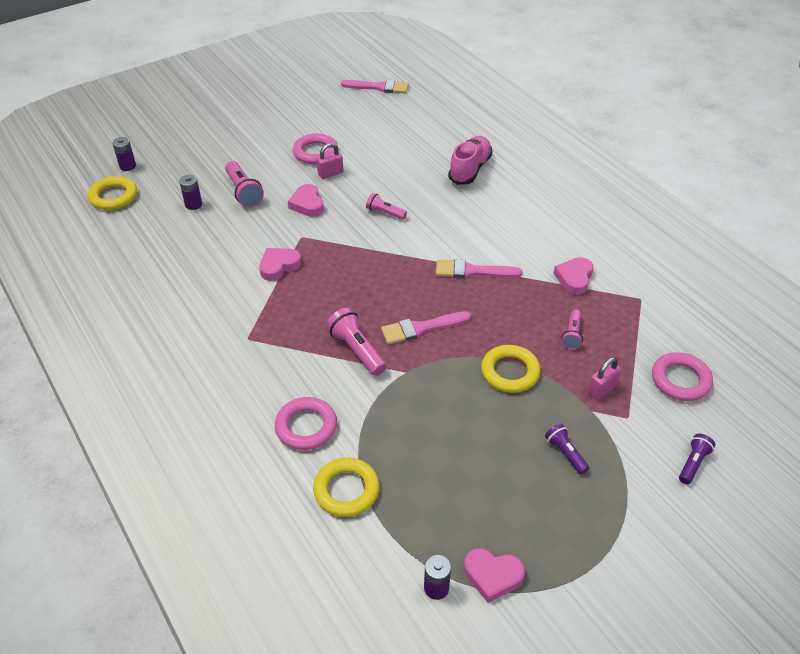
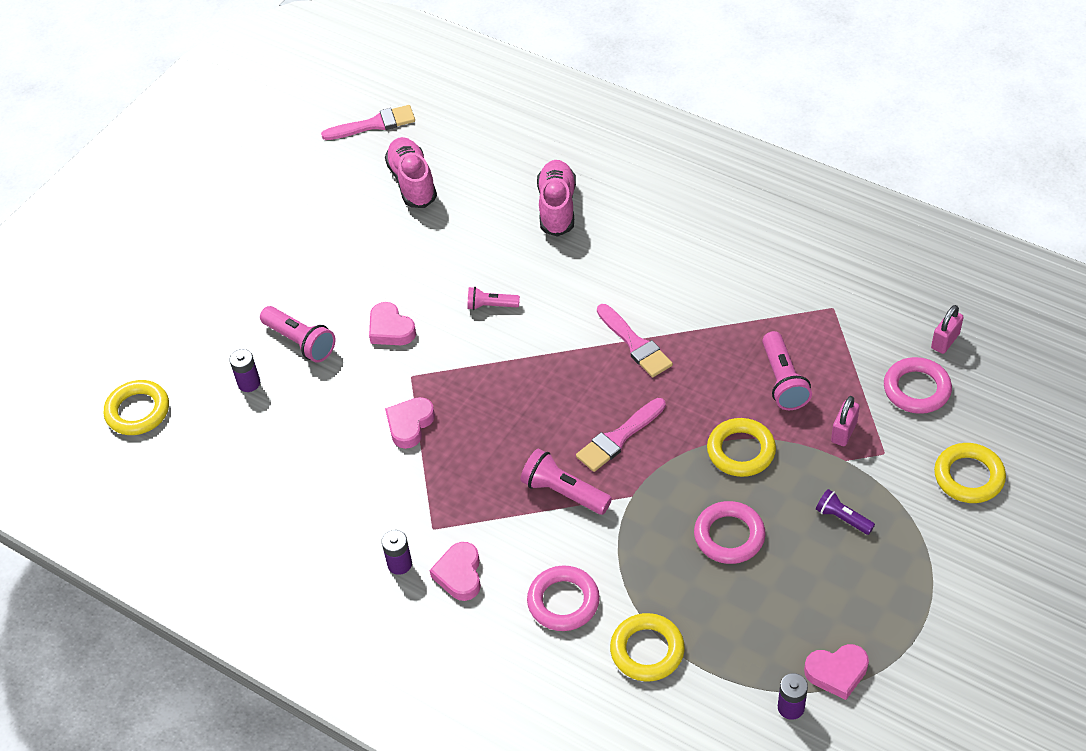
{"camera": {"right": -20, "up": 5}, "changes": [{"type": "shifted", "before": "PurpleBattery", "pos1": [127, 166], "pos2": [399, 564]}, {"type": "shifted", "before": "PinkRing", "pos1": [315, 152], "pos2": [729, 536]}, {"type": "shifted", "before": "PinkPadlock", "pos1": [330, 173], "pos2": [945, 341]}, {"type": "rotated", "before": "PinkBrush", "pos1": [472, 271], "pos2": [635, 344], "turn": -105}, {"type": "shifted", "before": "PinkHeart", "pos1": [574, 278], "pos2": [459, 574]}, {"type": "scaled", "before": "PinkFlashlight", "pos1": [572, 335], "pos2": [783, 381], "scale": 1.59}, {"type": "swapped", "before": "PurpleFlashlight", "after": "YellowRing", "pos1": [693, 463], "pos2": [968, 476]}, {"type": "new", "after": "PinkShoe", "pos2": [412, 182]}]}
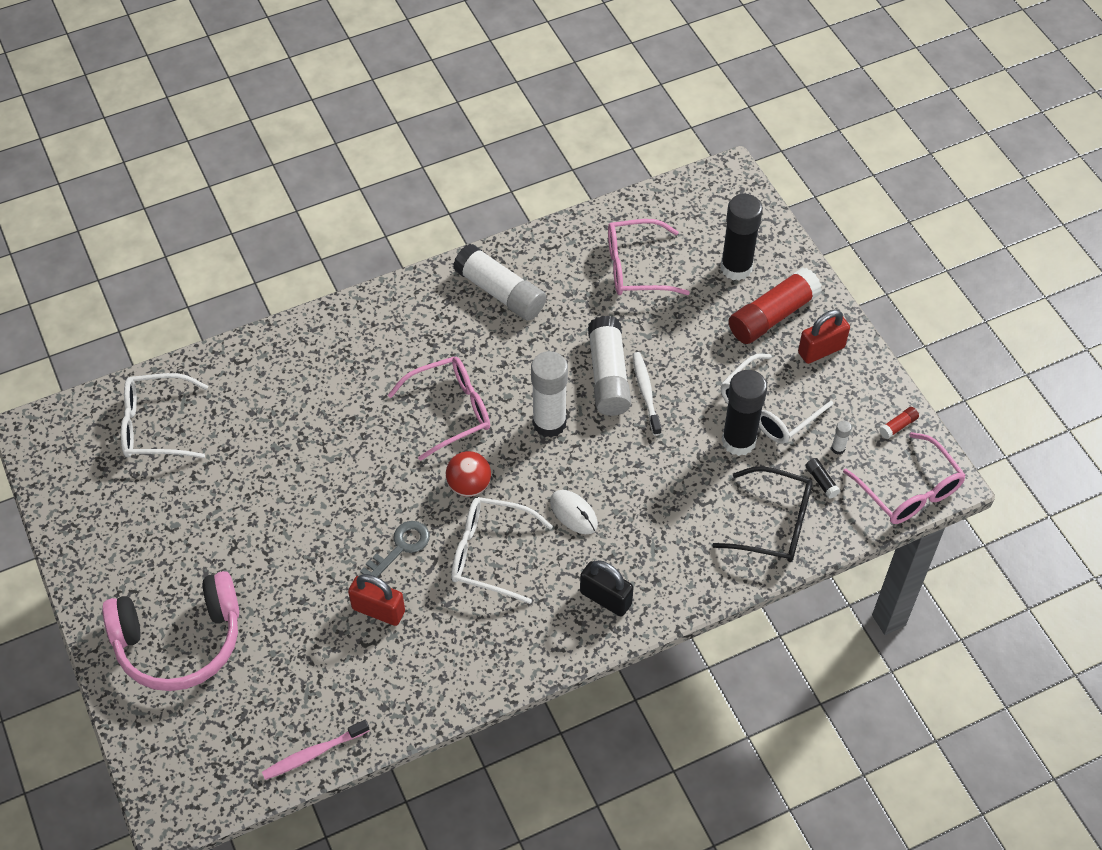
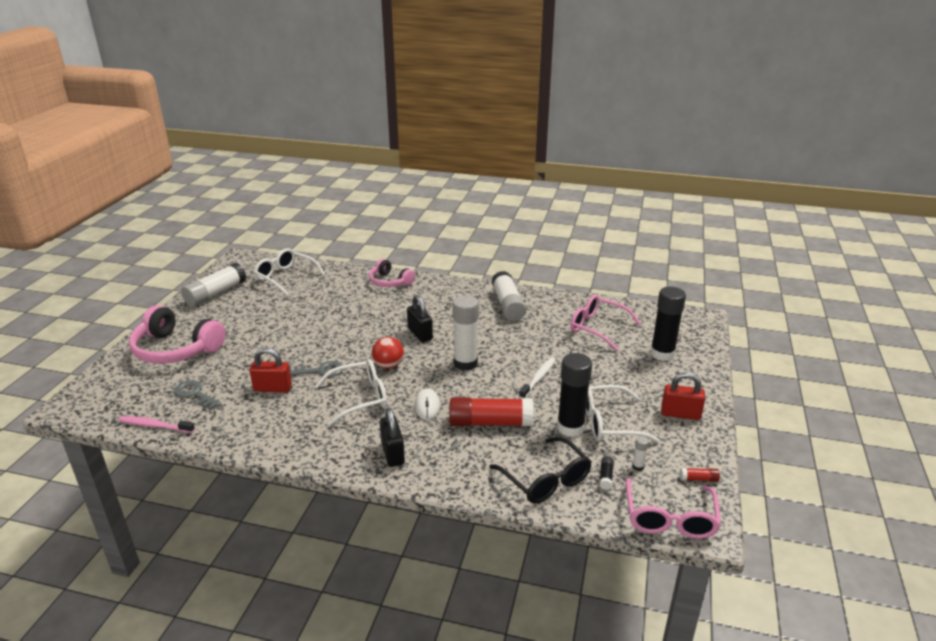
{"camera": {"right": 40, "up": -25}, "changes": [{"type": "rotated", "before": "RedPadlock", "pos1": [378, 610], "pos2": [273, 388], "turn": -60}, {"type": "swapped", "before": "PinkGlasses", "after": "BlackPadlock", "pos1": [449, 411], "pos2": [420, 334]}, {"type": "rotated", "before": "WhiteGlasses", "pos1": [491, 554], "pos2": [359, 398], "turn": 105}, {"type": "shifted", "before": "WhiteGlueStick", "pos1": [608, 376], "pos2": [215, 293]}, {"type": "shifted", "before": "RedGlueStick", "pos1": [772, 316], "pos2": [490, 422]}, {"type": "new", "after": "GreyKey", "pos2": [195, 394]}, {"type": "new", "after": "PinkHeadphones", "pos2": [390, 282]}]}
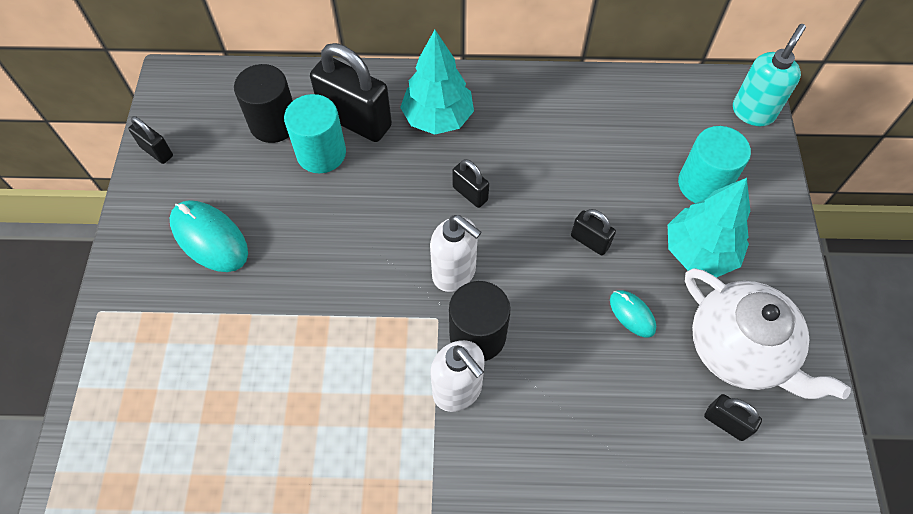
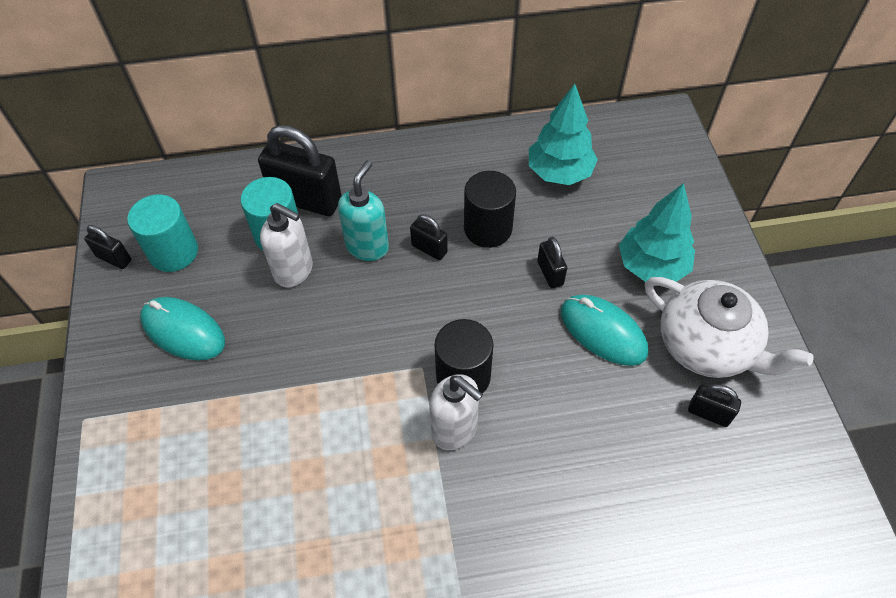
{"camera": {"right": -10, "up": -5}, "changes": [{"type": "shifted", "before": "BlackCylinder", "pos1": [274, 123], "pos2": [488, 228]}, {"type": "shifted", "before": "TurquoiseTree", "pos1": [437, 118], "pos2": [559, 172]}, {"type": "shifted", "before": "WhiteSoapDispenser", "pos1": [454, 273], "pos2": [294, 271]}, {"type": "rotated", "before": "BlackPadlock", "pos1": [589, 241], "pos2": [550, 273], "turn": 45}, {"type": "scaled", "before": "TurquoiseMouse", "pos1": [632, 314], "pos2": [603, 332], "scale": 1.81}, {"type": "shifted", "before": "TurquoiseCylinder", "pos1": [703, 184], "pos2": [173, 252]}, {"type": "shifted", "before": "TurquoiseSoapDispenser", "pos1": [753, 112], "pos2": [367, 246]}]}
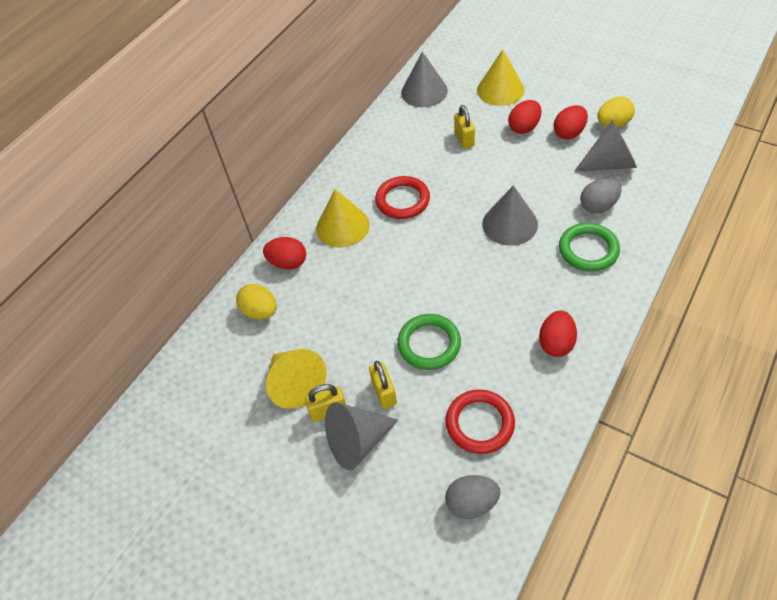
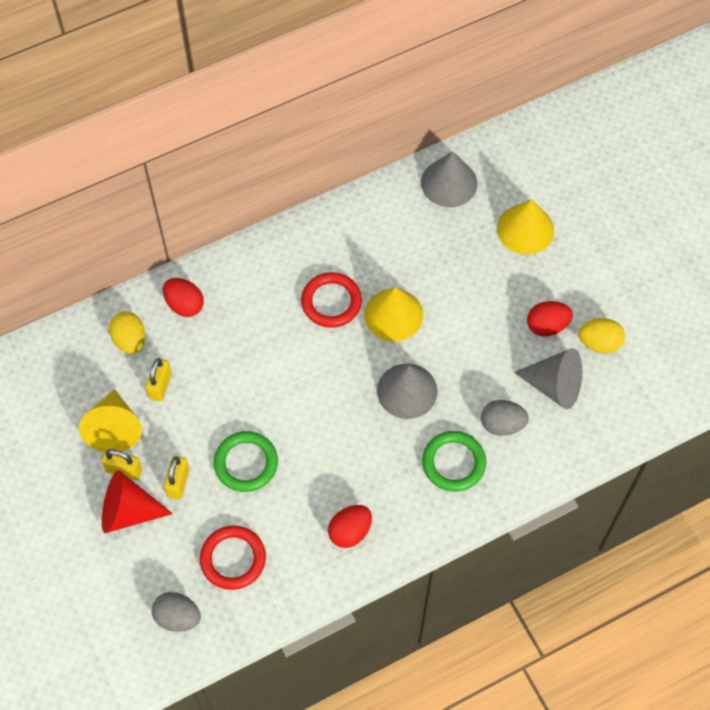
{"camera": {"right": 25, "up": 10}, "changes": [{"type": "shifted", "before": "YellowCone", "pos1": [342, 226], "pos2": [393, 314]}, {"type": "repainted", "before": "GreyCone", "after": "RedCone", "pos1": [357, 442], "pos2": [128, 511]}, {"type": "shifted", "before": "YellowPadlock", "pos1": [464, 139], "pos2": [160, 386]}, {"type": "gone", "before": "RedEgg", "pos1": [524, 127]}]}
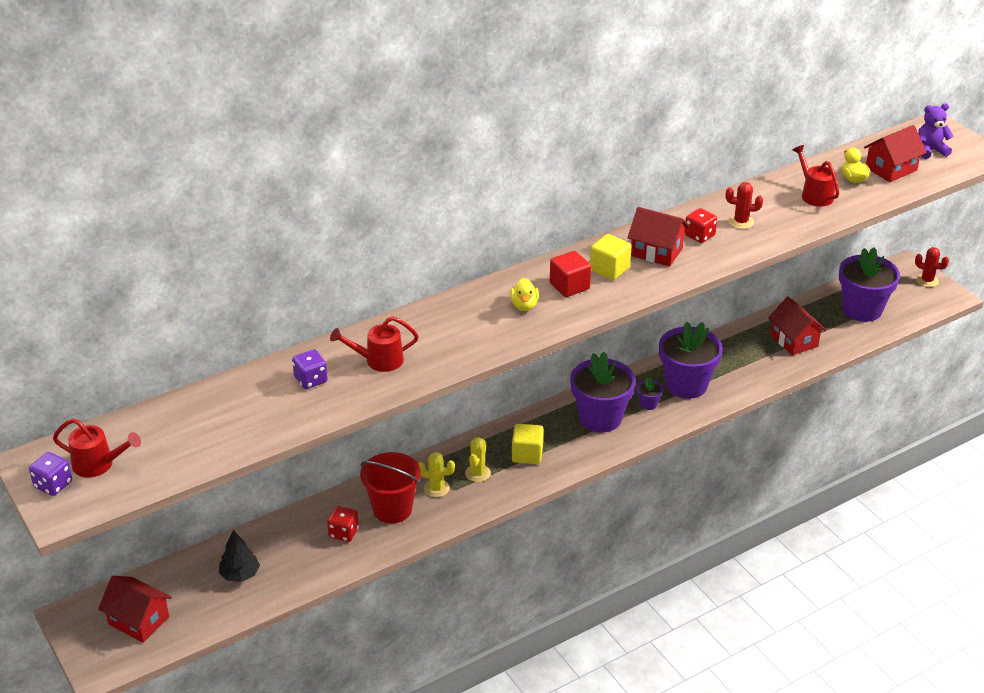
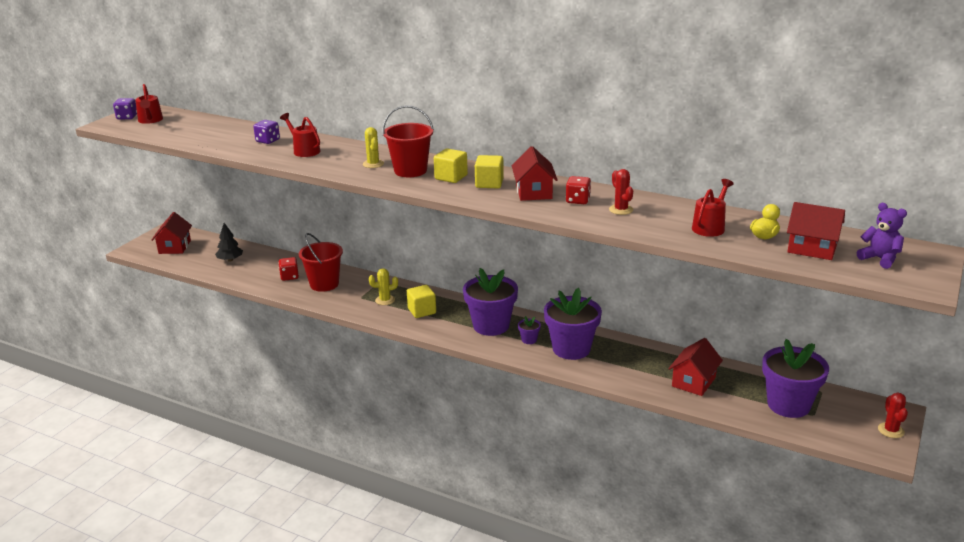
{"camera": {"right": 60, "up": -10}, "changes": [{"type": "shifted", "before": "YellowCactus", "pos1": [436, 488], "pos2": [373, 164]}, {"type": "swapped", "before": "YellowDuck", "after": "RedBucket", "pos1": [524, 305], "pos2": [410, 171]}, {"type": "repainted", "before": "RedCube", "after": "YellowCube", "pos1": [569, 286], "pos2": [451, 177]}]}
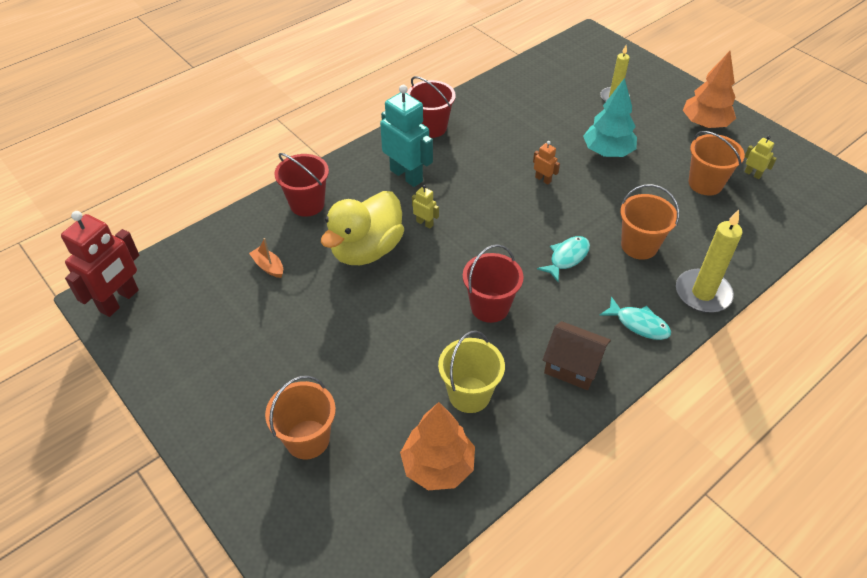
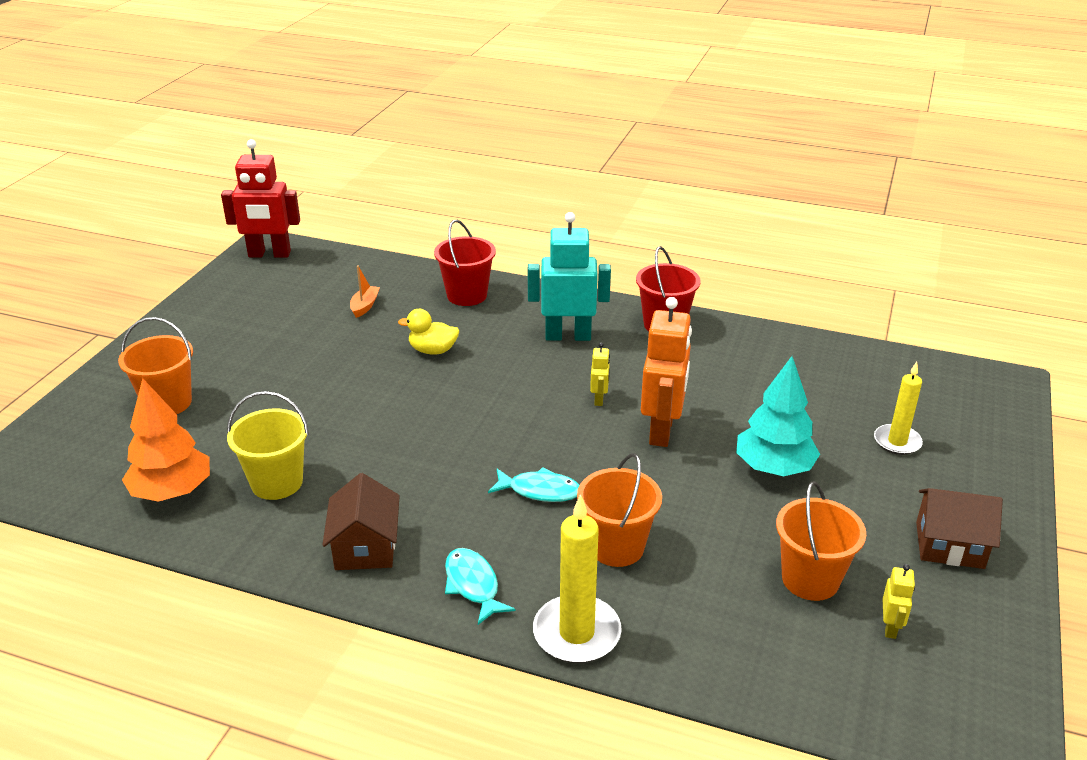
{"camera": {"right": 60, "up": -15}, "changes": [{"type": "scaled", "before": "YellowDuck", "pos1": [366, 250], "pos2": [433, 350], "scale": 0.5}, {"type": "rotated", "before": "TurquoiseRobot", "pos1": [406, 175], "pos2": [568, 336], "turn": -105}, {"type": "shifted", "before": "YellowRobot", "pos1": [425, 223], "pos2": [599, 399]}, {"type": "gone", "before": "RedBucket", "pos1": [490, 307]}, {"type": "scaled", "before": "OrangeRobot", "pos1": [543, 179], "pos2": [662, 431], "scale": 2.2}, {"type": "rotated", "before": "TurquoiseFish", "pos1": [639, 324], "pos2": [473, 585], "turn": 150}, {"type": "swapped", "before": "OrangeTree", "after": "BrownHouse", "pos1": [705, 124], "pos2": [949, 545]}]}
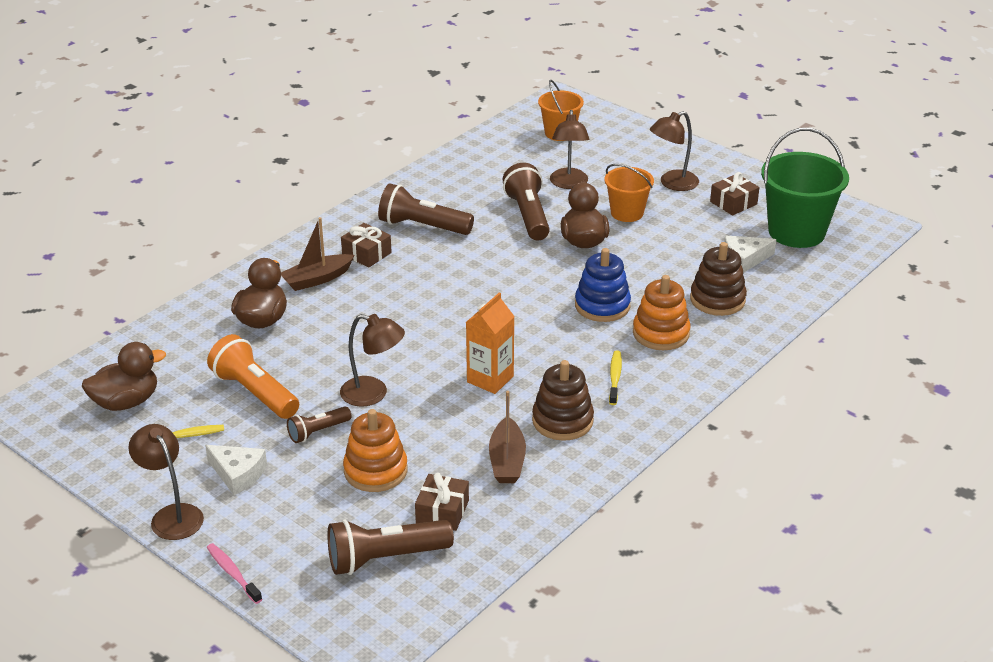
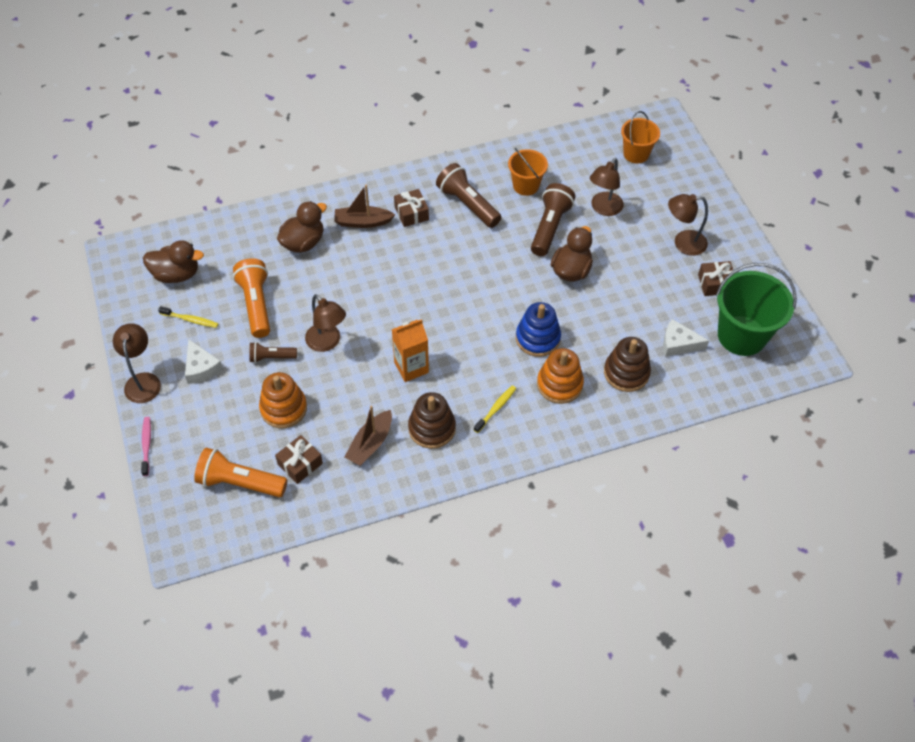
{"camera": {"right": 30, "up": 20}, "changes": [{"type": "repainted", "before": "BrownFlashlight", "after": "OrangeFlashlight", "pos1": [385, 558], "pos2": [240, 482]}, {"type": "shifted", "before": "OrangeBucket", "pos1": [627, 213], "pos2": [526, 185]}]}
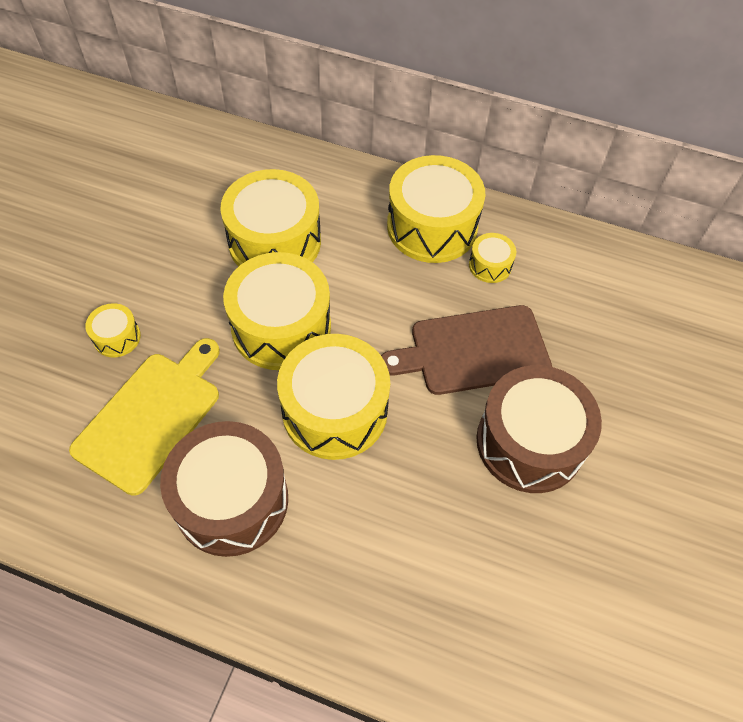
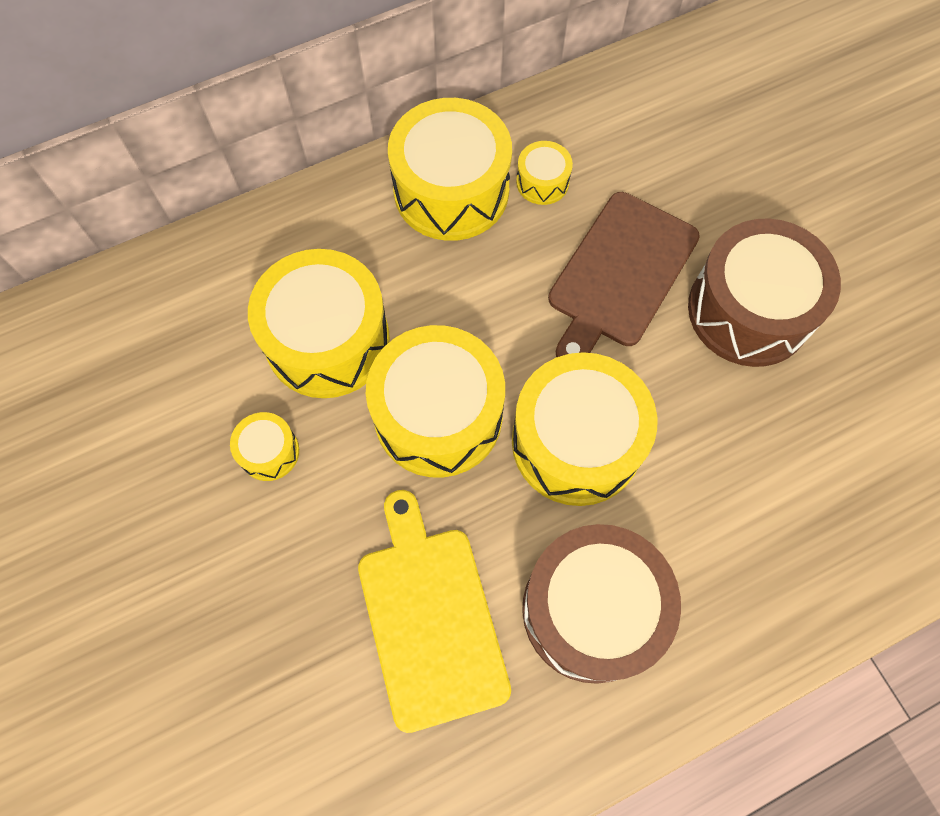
{"camera": {"right": -45, "up": 10}, "changes": [{"type": "shifted", "before": "YellowDrum", "pos1": [117, 337], "pos2": [269, 452]}]}
